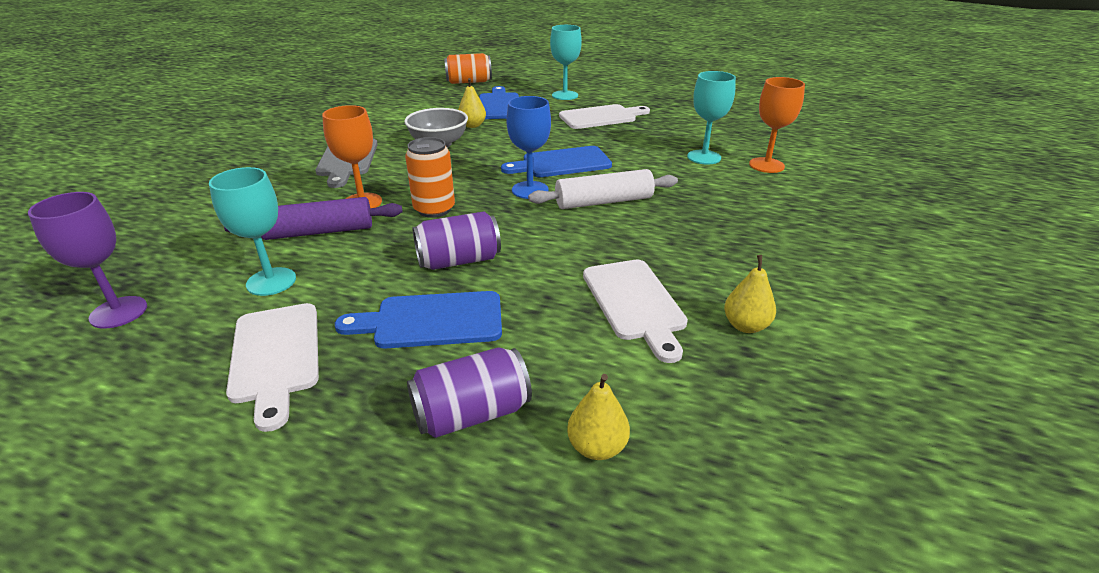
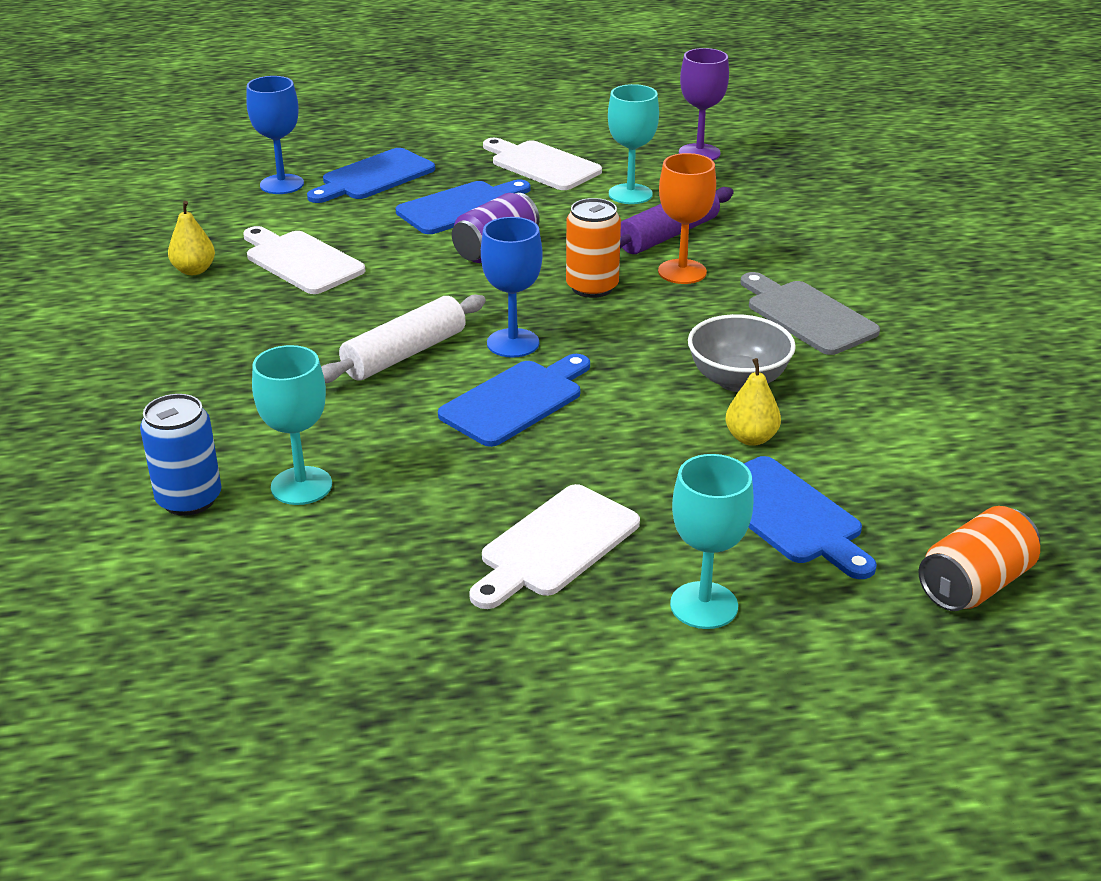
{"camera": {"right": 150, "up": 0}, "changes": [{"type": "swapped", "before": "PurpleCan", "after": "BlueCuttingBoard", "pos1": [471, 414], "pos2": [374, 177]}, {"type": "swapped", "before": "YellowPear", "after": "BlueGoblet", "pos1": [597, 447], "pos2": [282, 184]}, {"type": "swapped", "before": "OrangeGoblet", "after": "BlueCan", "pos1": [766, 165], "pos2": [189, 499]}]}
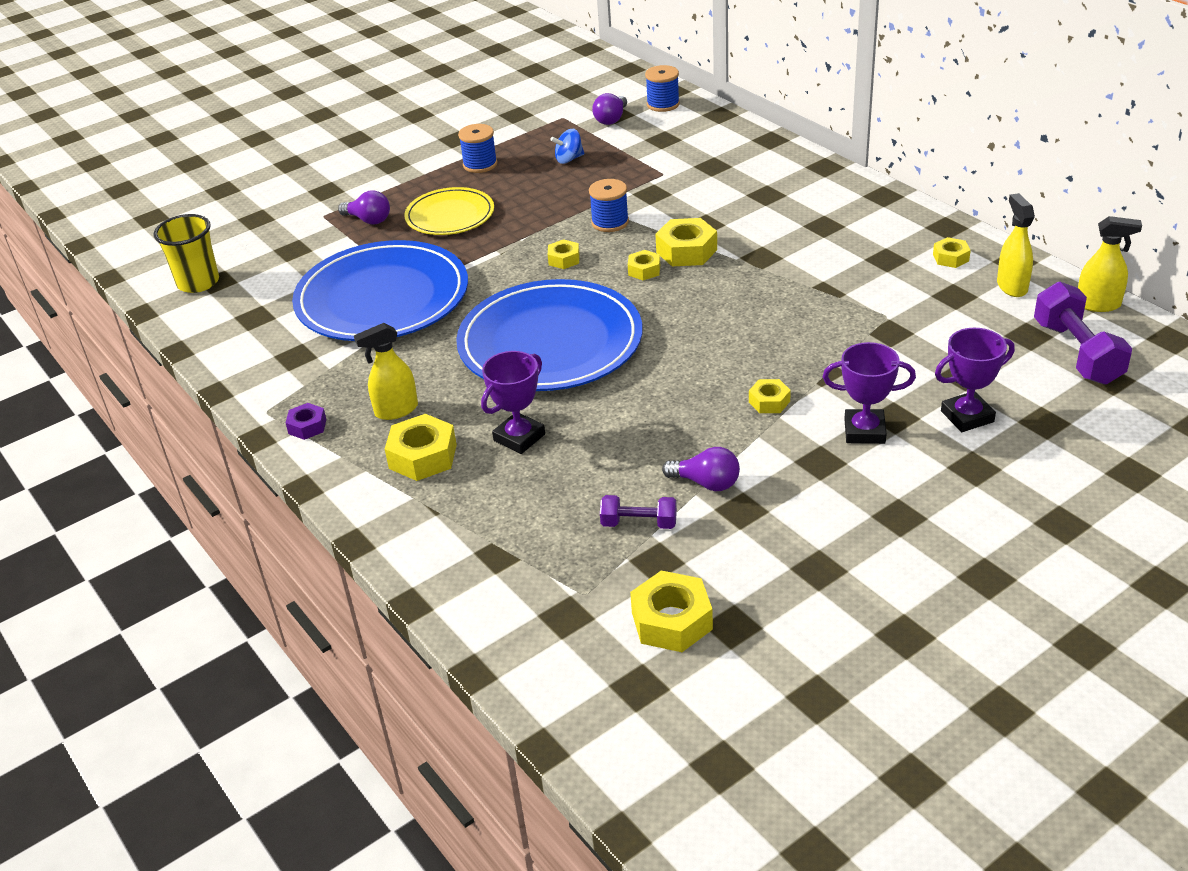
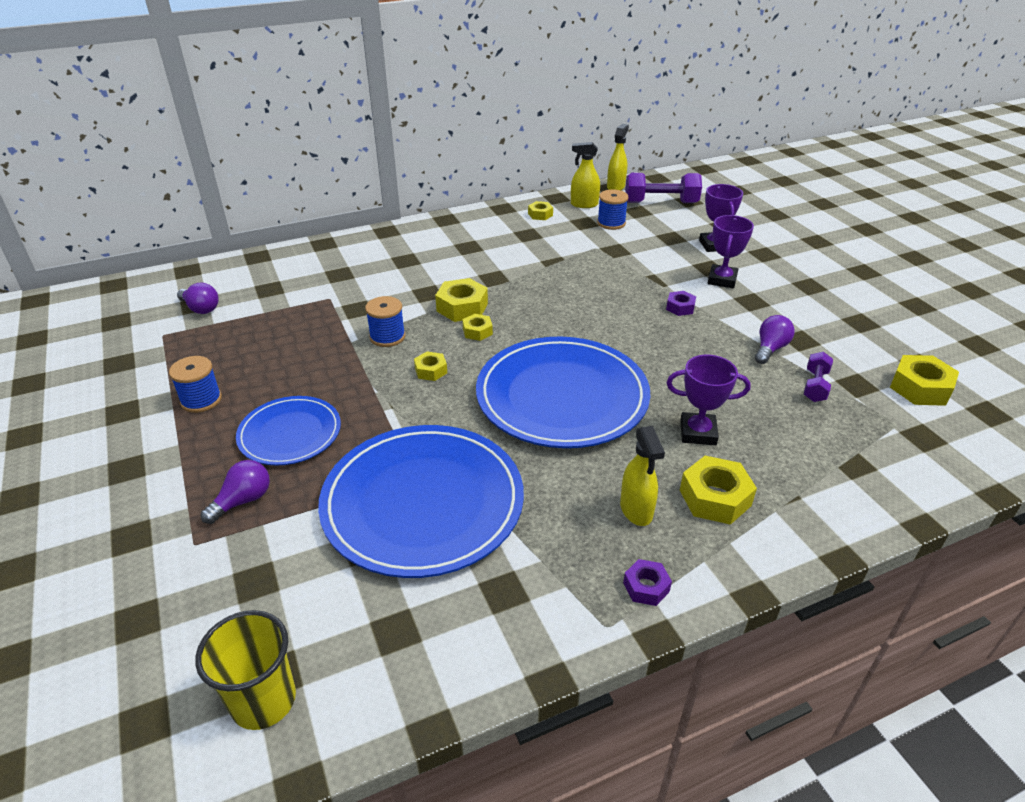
{"camera": {"right": -80, "up": 0}, "changes": [{"type": "repainted", "before": "YellowPlate", "after": "BluePlate", "pos1": [450, 215], "pos2": [290, 434]}, {"type": "rotated", "before": "PurpleTrophy", "pos1": [519, 437], "pos2": [698, 433], "turn": -45}, {"type": "gone", "before": "BlueSpinningTop", "pos1": [569, 159]}, {"type": "shifted", "before": "BlueSpool", "pos1": [663, 104], "pos2": [611, 223]}, {"type": "repainted", "before": "YellowNut", "after": "PurpleNut", "pos1": [769, 401], "pos2": [680, 307]}]}
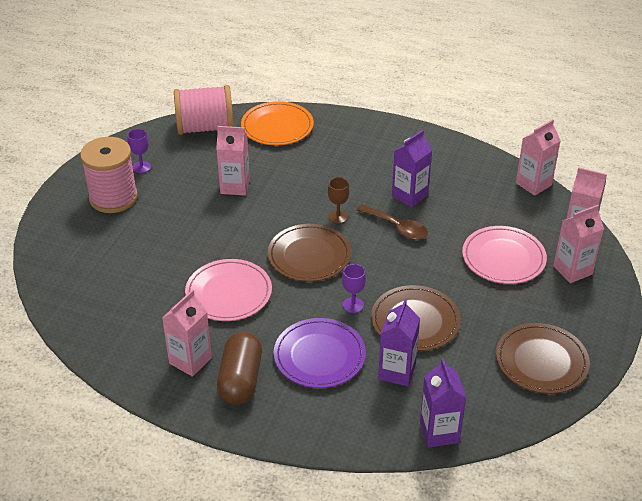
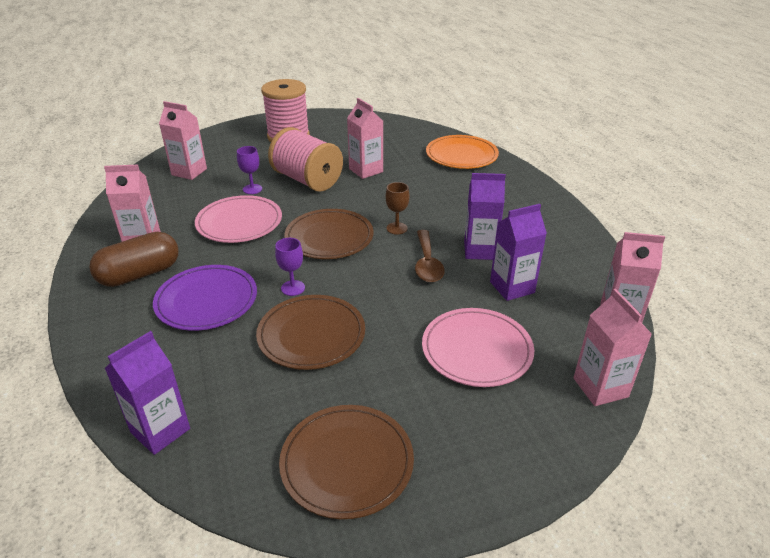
{"camera": {"right": 50, "up": -5}, "changes": [{"type": "shifted", "before": "PurpleGoblet", "pos1": [141, 167], "pos2": [252, 189]}, {"type": "shifted", "before": "PinkSpool", "pos1": [205, 128], "pos2": [307, 180]}, {"type": "shifted", "before": "PurpleCarton", "pos1": [397, 371], "pos2": [512, 287]}, {"type": "shifted", "before": "PinkCarton", "pos1": [572, 270], "pos2": [189, 172]}]}
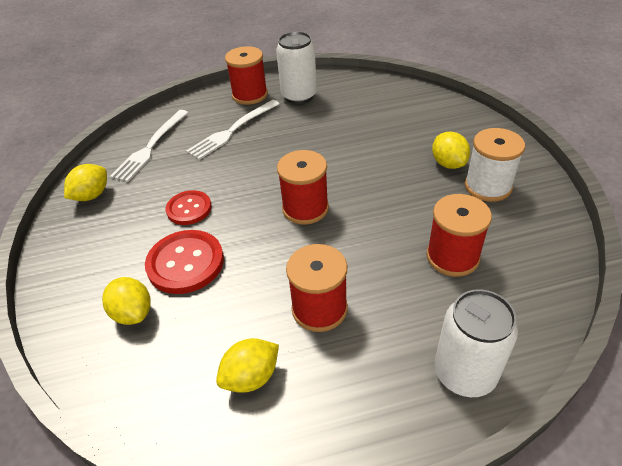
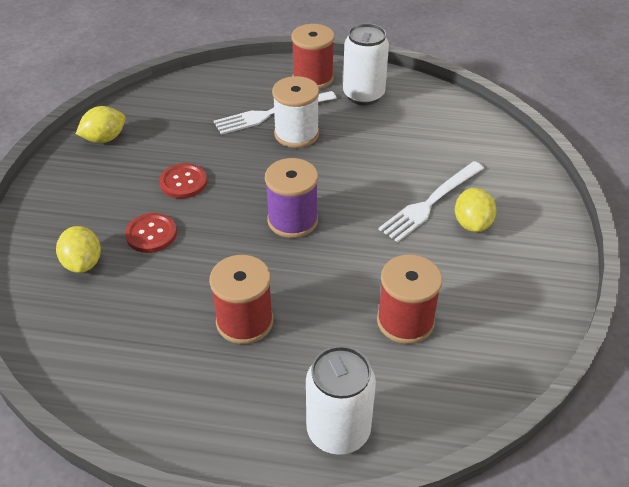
{"camera": {"right": 20, "up": 0}, "changes": [{"type": "shifted", "before": "WhiteFork", "pos1": [150, 147], "pos2": [430, 203]}, {"type": "scaled", "before": "RedButton", "pos1": [185, 263], "pos2": [151, 234], "scale": 0.65}, {"type": "gone", "before": "YellowLemon", "pos1": [251, 377]}, {"type": "repainted", "before": "RedSpool", "after": "PurpleSpool", "pos1": [305, 208], "pos2": [292, 220]}, {"type": "shifted", "before": "WhiteSpool", "pos1": [488, 186], "pos2": [296, 134]}]}
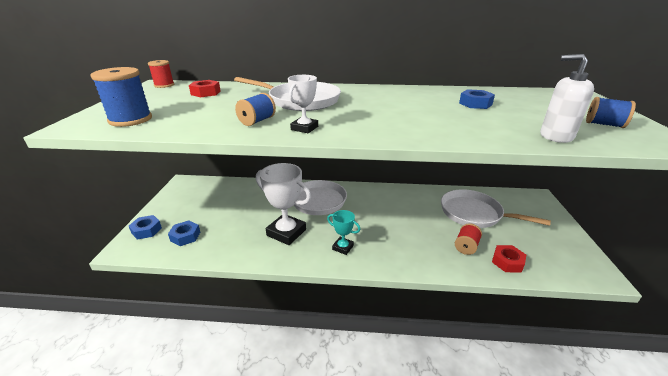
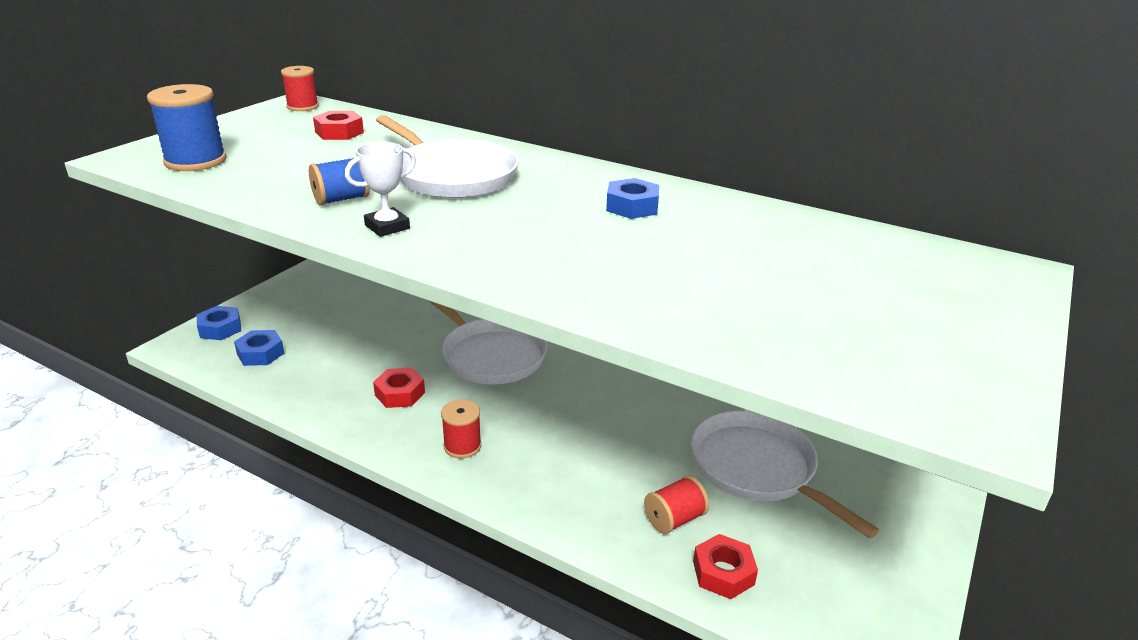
{"camera": {"right": 25, "up": 0}, "changes": [{"type": "swapped", "before": "WhiteTrophy", "after": "RedNut", "pos1": [286, 232], "pos2": [400, 393]}, {"type": "swapped", "before": "TurquoiseTrophy", "after": "RedSpool", "pos1": [343, 247], "pos2": [462, 446]}, {"type": "shifted", "before": "BlueNut", "pos1": [475, 104], "pos2": [632, 206]}, {"type": "gone", "before": "WhiteSoapDispenser", "pos1": [556, 136]}, {"type": "gone", "before": "BlueSpool", "pos1": [604, 124]}]}
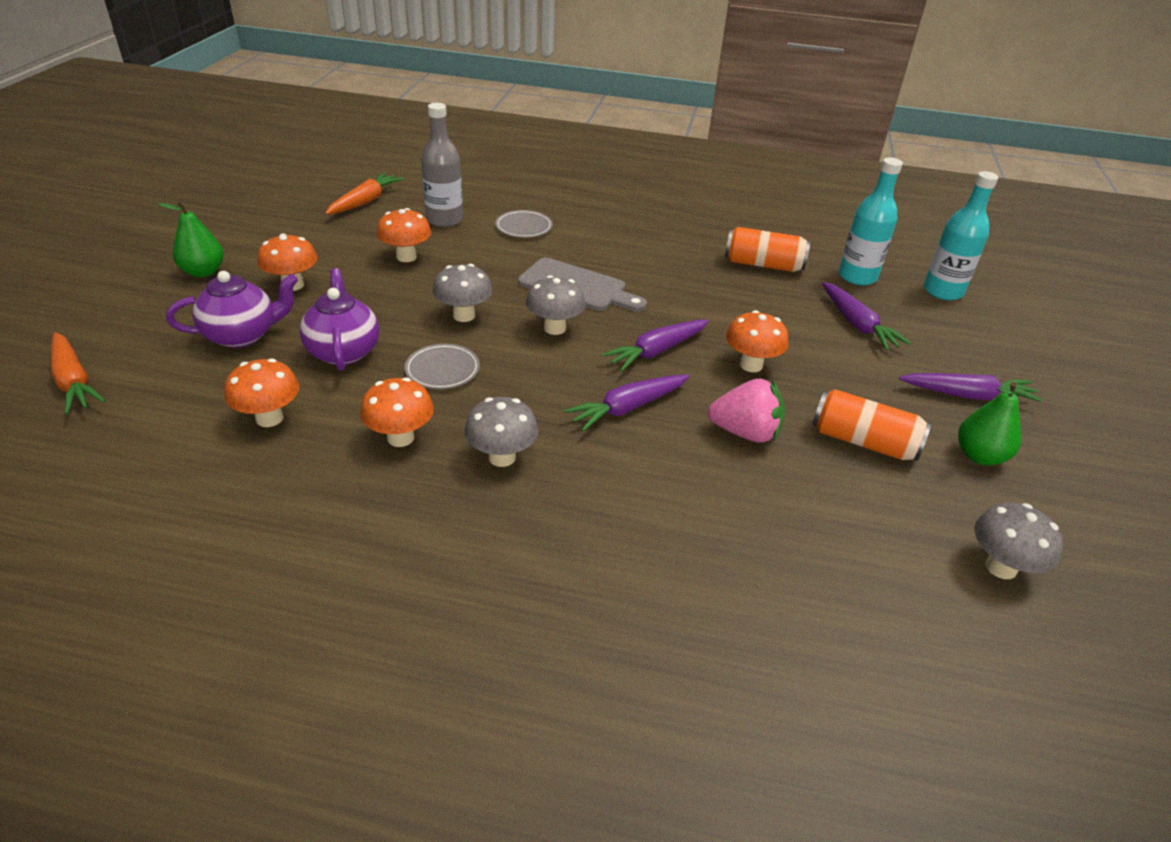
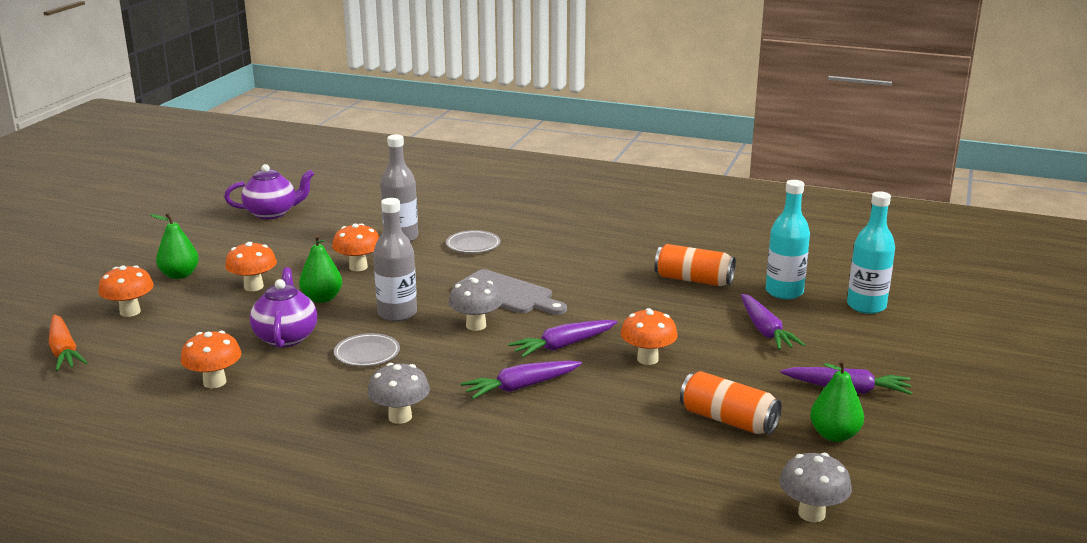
{"camera": {"right": 10, "up": -15}, "changes": [{"type": "shifted", "before": "PurpleTeapot", "pos1": [242, 335], "pos2": [272, 213]}, {"type": "gone", "before": "OrangeCarrot", "pos1": [365, 201]}, {"type": "shifted", "before": "OrangeMushroom", "pos1": [400, 437], "pos2": [130, 312]}, {"type": "swapped", "before": "GreyMushroom", "after": "GreyBottle", "pos1": [464, 315], "pos2": [397, 313]}, {"type": "gone", "before": "PinkStrawberry", "pos1": [745, 433]}, {"type": "new", "after": "GreenPear", "pos2": [322, 298]}]}
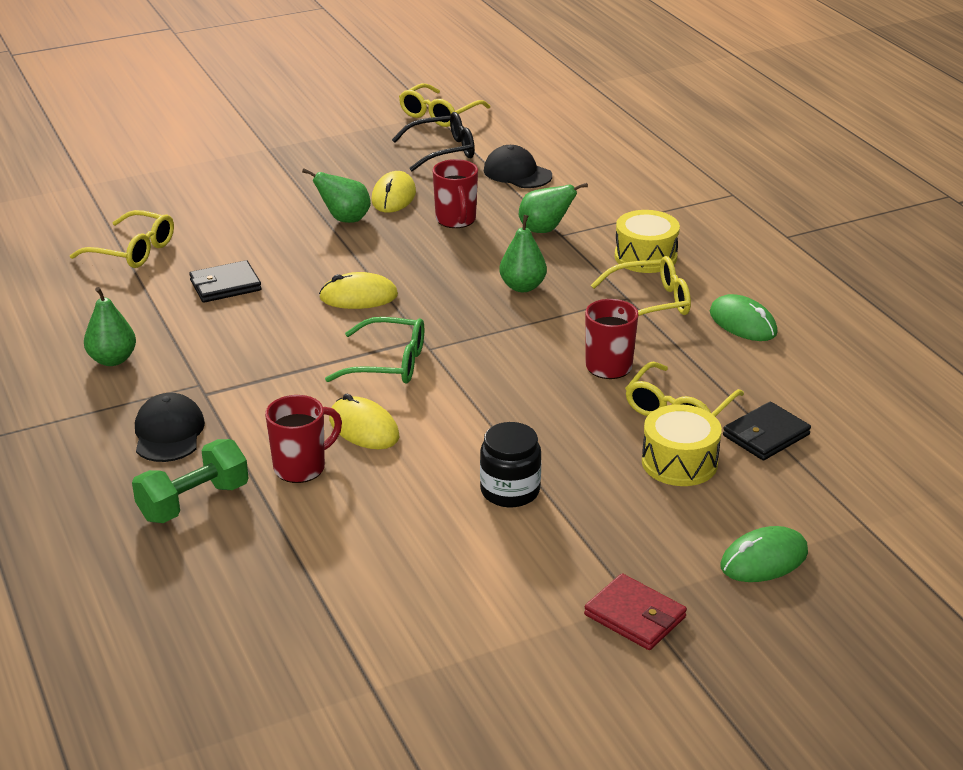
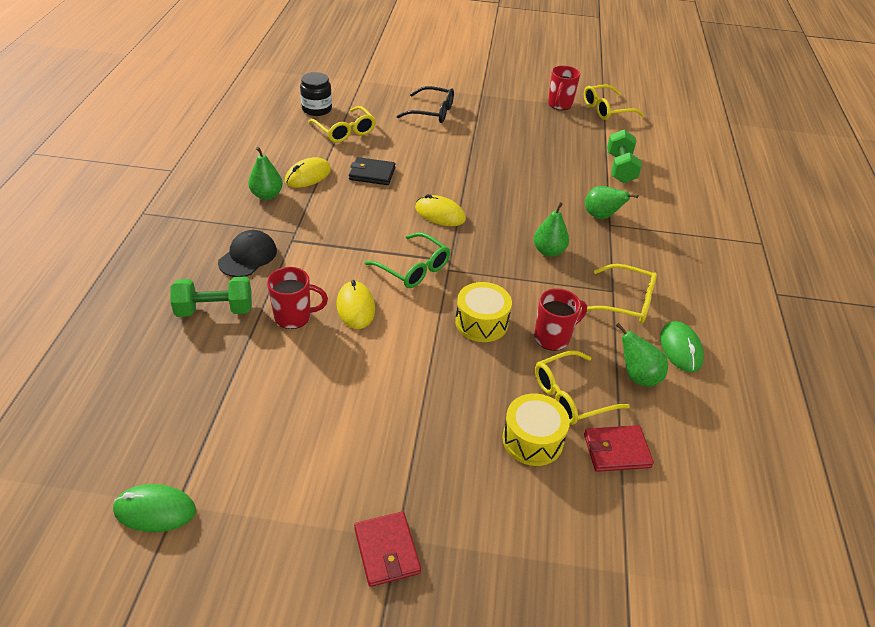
{"camera": {"right": 30, "up": 10}, "changes": [{"type": "shifted", "before": "GreenPear", "pos1": [345, 219], "pos2": [638, 376]}, {"type": "shifted", "before": "YellowMouse", "pos1": [393, 196], "pos2": [308, 176]}, {"type": "shifted", "before": "BlackGlasses", "pos1": [443, 151], "pos2": [432, 112]}, {"type": "shifted", "before": "RedMug", "pos1": [456, 220], "pos2": [559, 105]}, {"type": "shifted", "before": "BlackJar", "pos1": [510, 491], "pos2": [317, 109]}, {"type": "swapped", "before": "BlackCap", "after": "GreenDumbbell", "pos1": [517, 173], "pos2": [620, 168]}, {"type": "shifted", "before": "YellowDrum", "pos1": [645, 257], "pos2": [481, 322]}, {"type": "shifted", "before": "GreenMouse", "pos1": [764, 559], "pos2": [155, 510]}, {"type": "repainted", "before": "BlackWallet", "after": "RedWallet", "pos1": [766, 435], "pos2": [616, 450]}]}
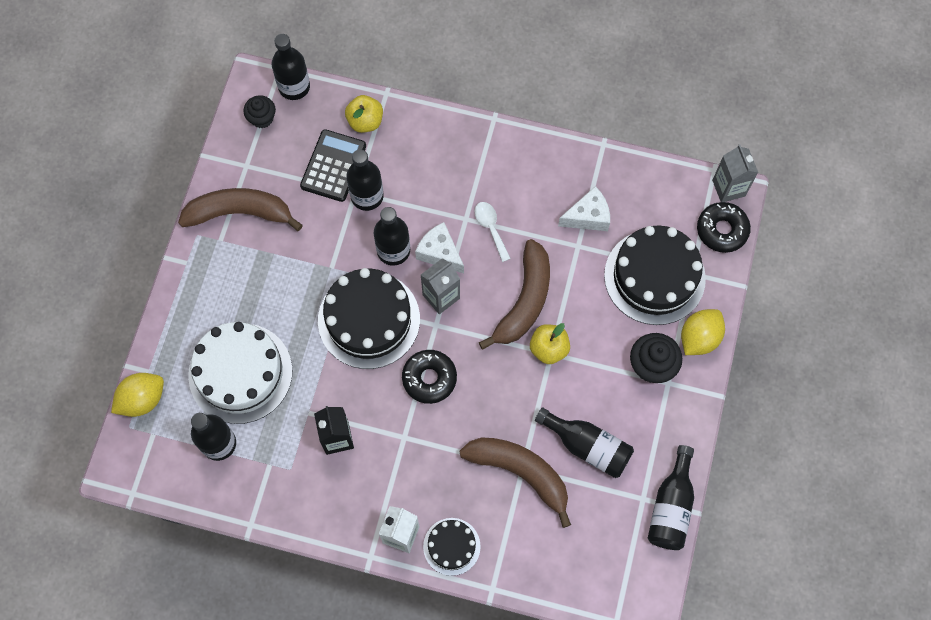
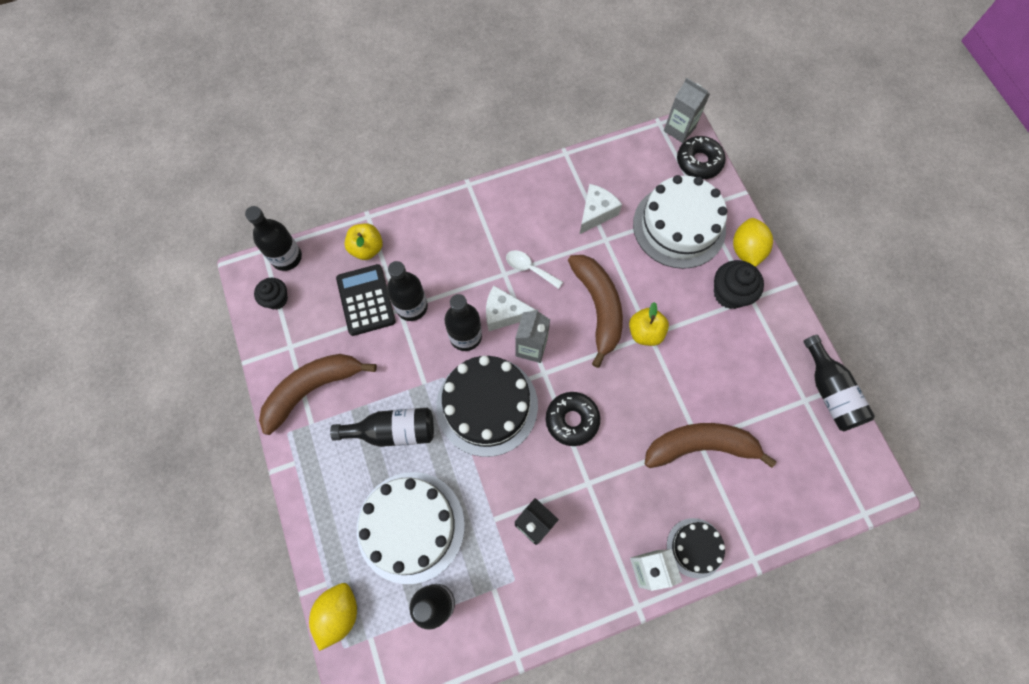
{"camera": {"right": -35, "up": 0}, "changes": [{"type": "shifted", "before": "BlackBottle", "pos1": [587, 446], "pos2": [393, 431]}, {"type": "repainted", "before": "BlackCake", "after": "WhiteCake", "pos1": [654, 277], "pos2": [679, 226]}]}
